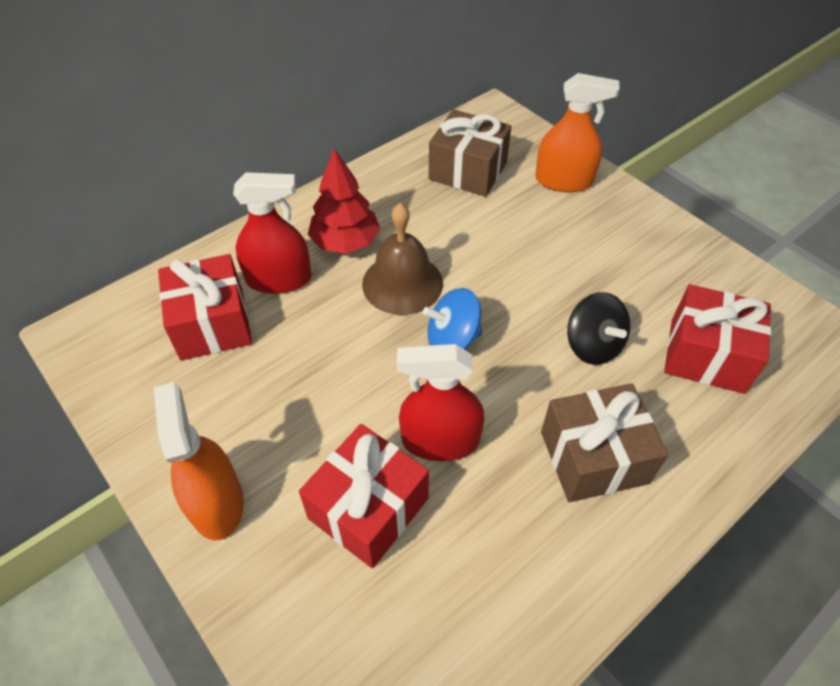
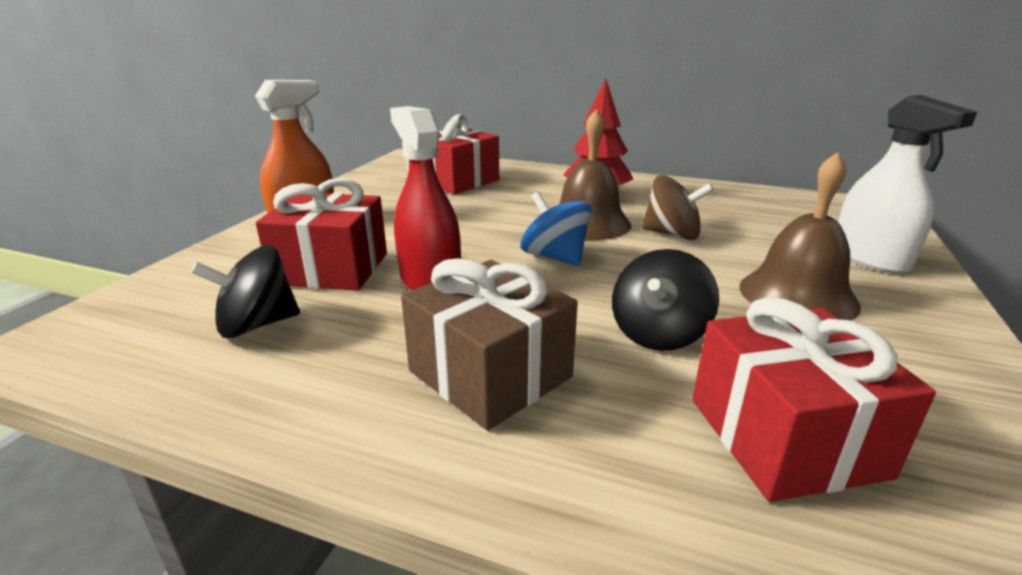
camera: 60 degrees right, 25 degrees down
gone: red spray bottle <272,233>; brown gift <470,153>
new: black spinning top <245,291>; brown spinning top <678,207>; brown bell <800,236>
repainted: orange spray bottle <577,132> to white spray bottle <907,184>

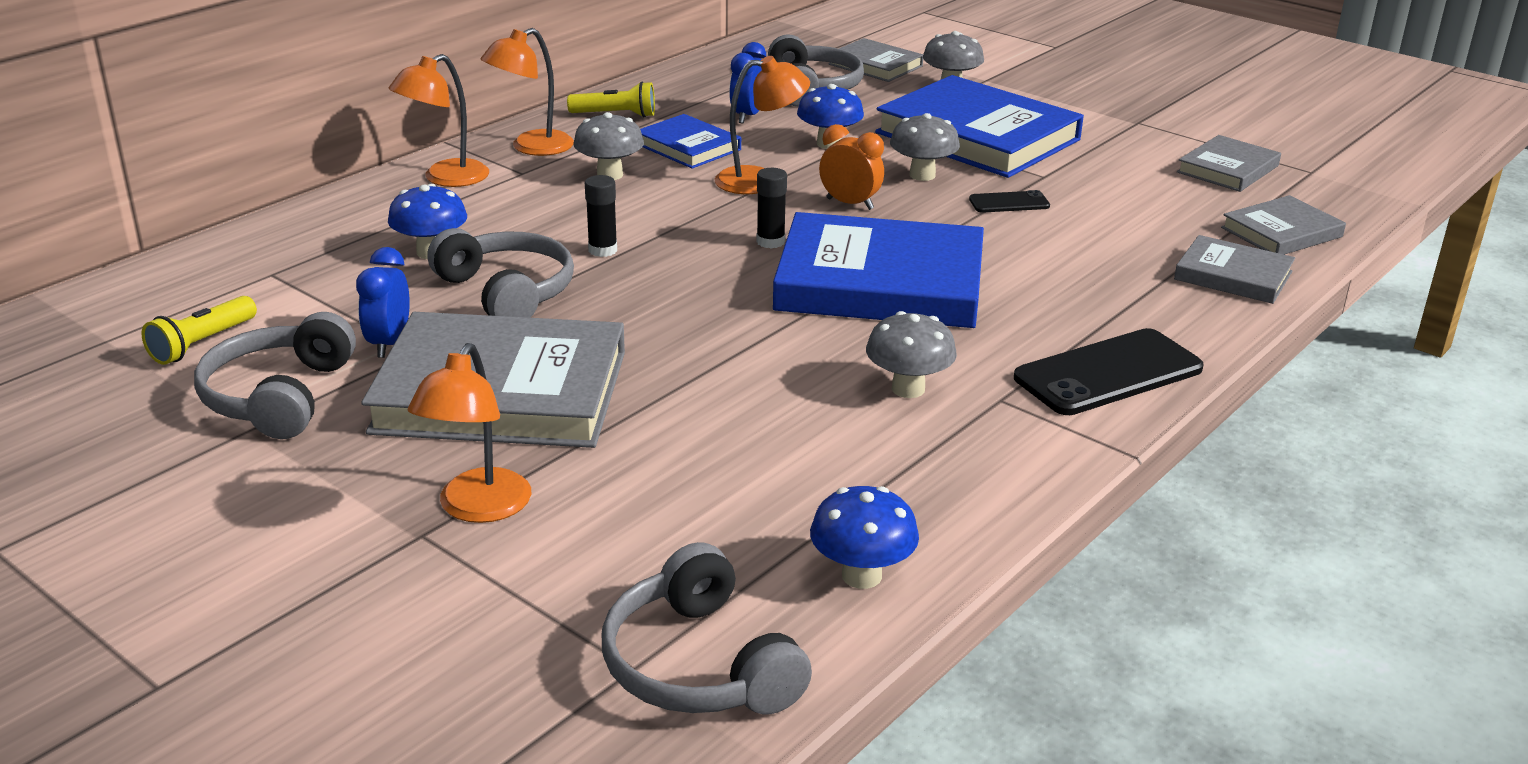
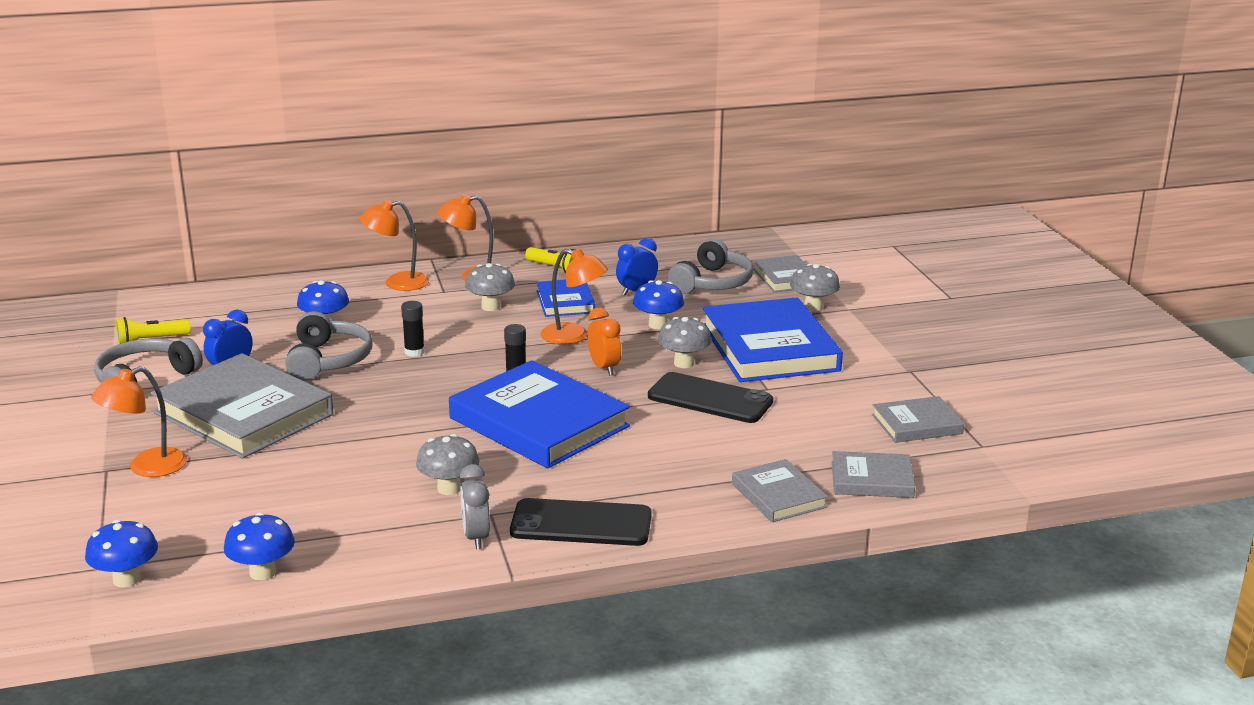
camera: 35 degrees right, 5 degrees down
new: grey clock <475,506>
swapped: grey headphones <707,628> to blue mushroom <121,553>
scaled: black phone <1009,201> = <710,397> x1.99

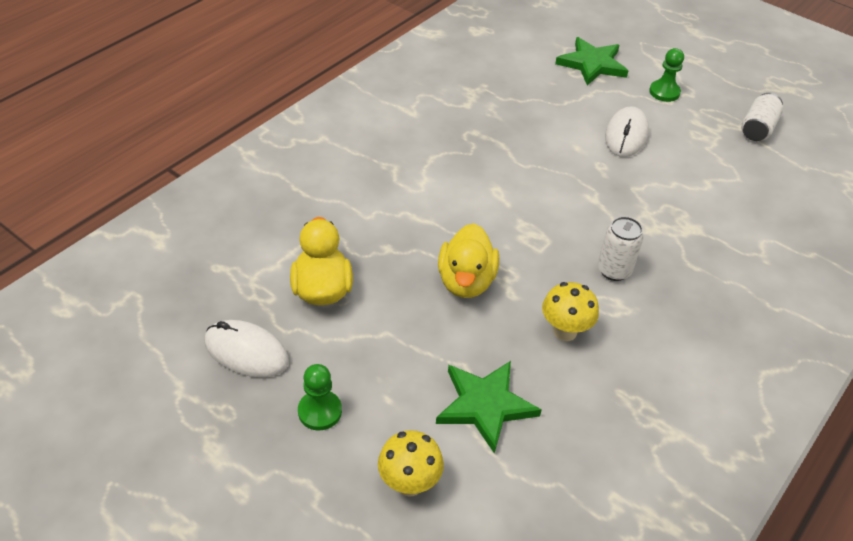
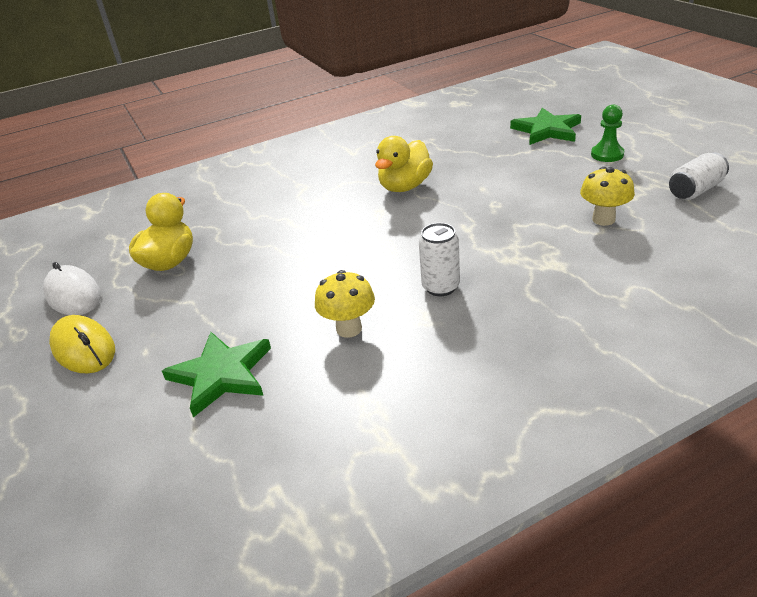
camera: 30 degrees right, 10 degrees down
gone: white mouse <627,131>
shifted: yellow mushroom <411,463> to <607,196>; yellow duck <468,260> to <404,164>
swapped: green pawn <320,397> to yellow mouse <82,344>

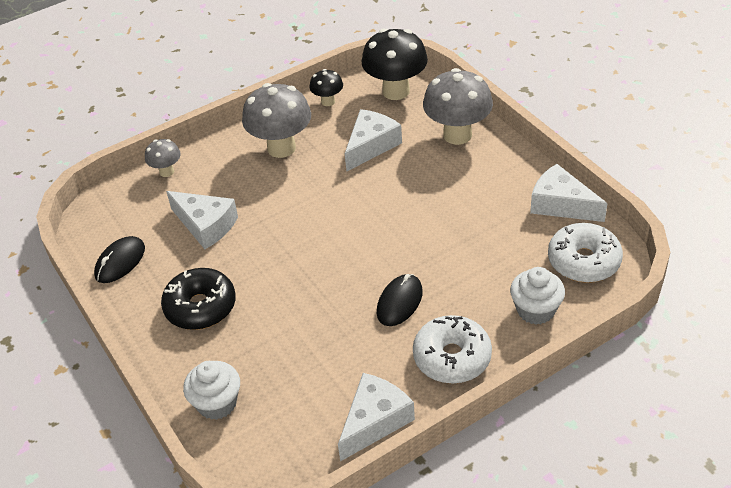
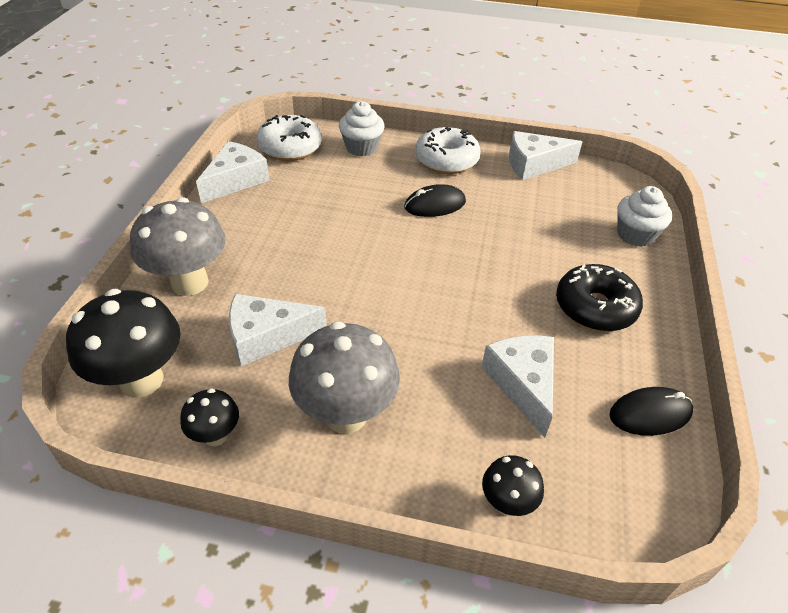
camera: 140 degrees left, 0 degrees up
repainted: grey mushroom <163,158> to black mushroom <513,485>
rotated: white cheese <569,193> = <233,172> 135 degrees counterclockwise

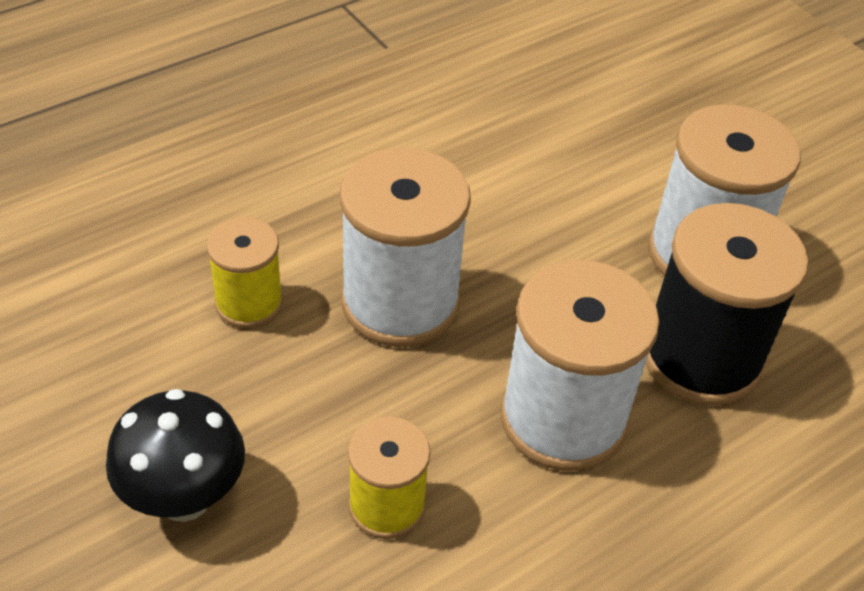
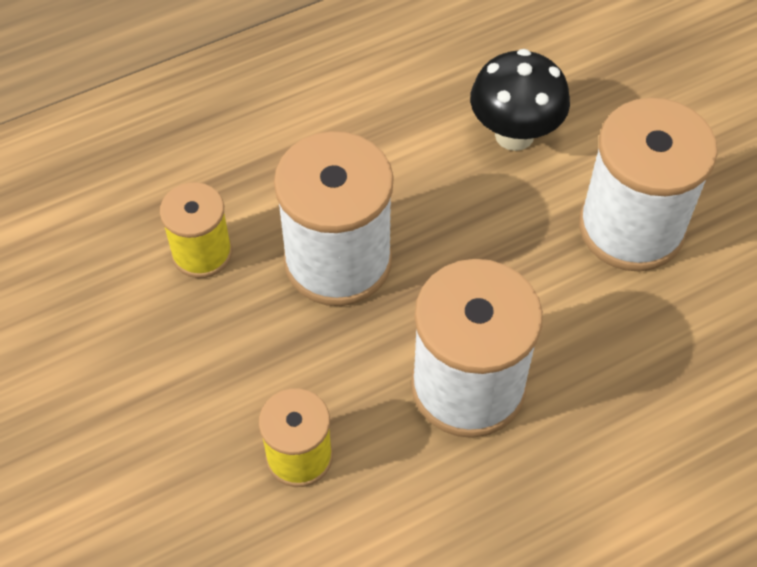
camera: 10 degrees right, 10 degrees up
gone: black spool <726,304>
shifted: black mushroom <175,455> to <520,100>

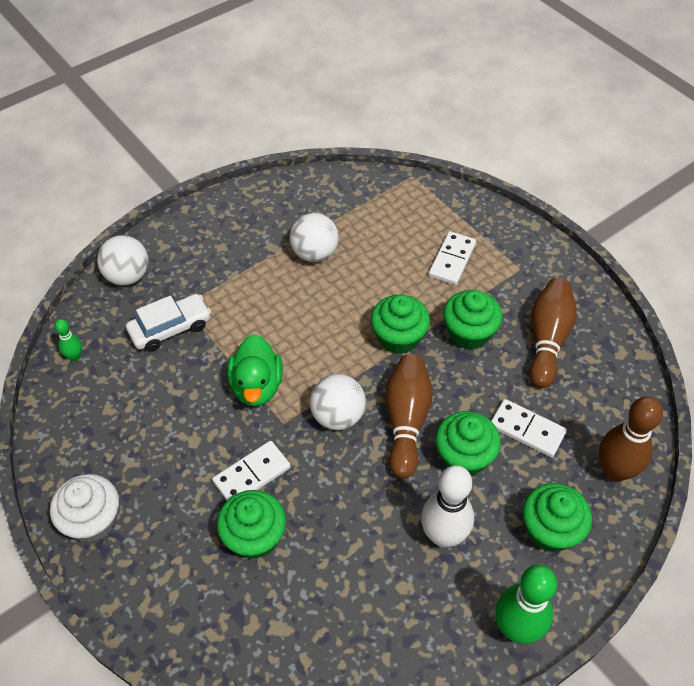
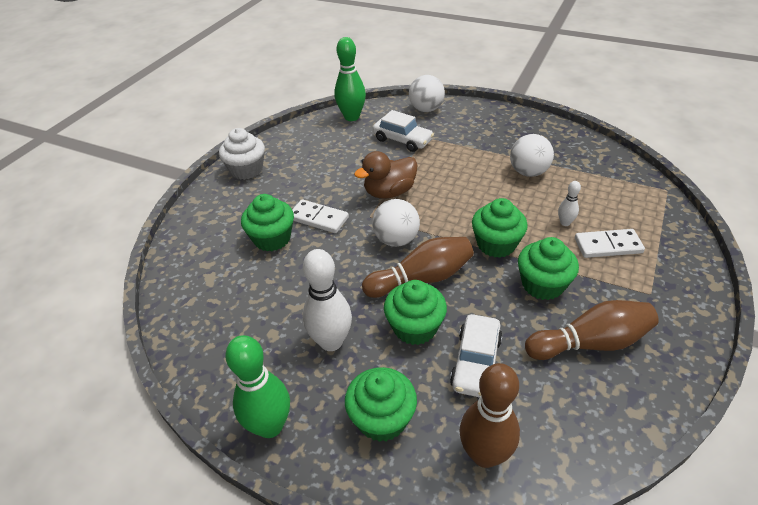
camera: 65 degrees right, 10 degrees down
new: white bowling pin <569,203>
swapped: white domino <529,428> to white car <476,356>
repainted: green duck <255,370> to brown duck <386,175>
scaled: green bowling pin <68,340> = <350,79> x2.02

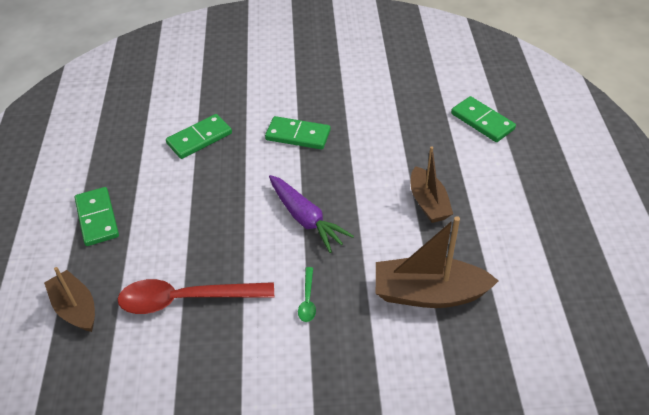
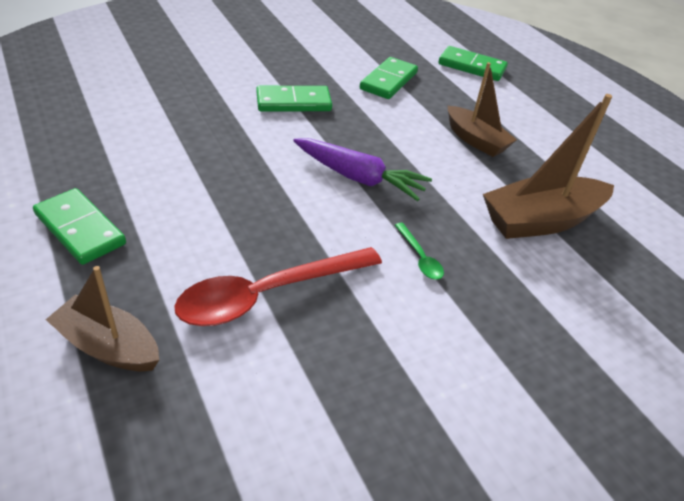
camera: 30 degrees left, 5 degrees down
shifted: green domino <199,136> to <389,78>

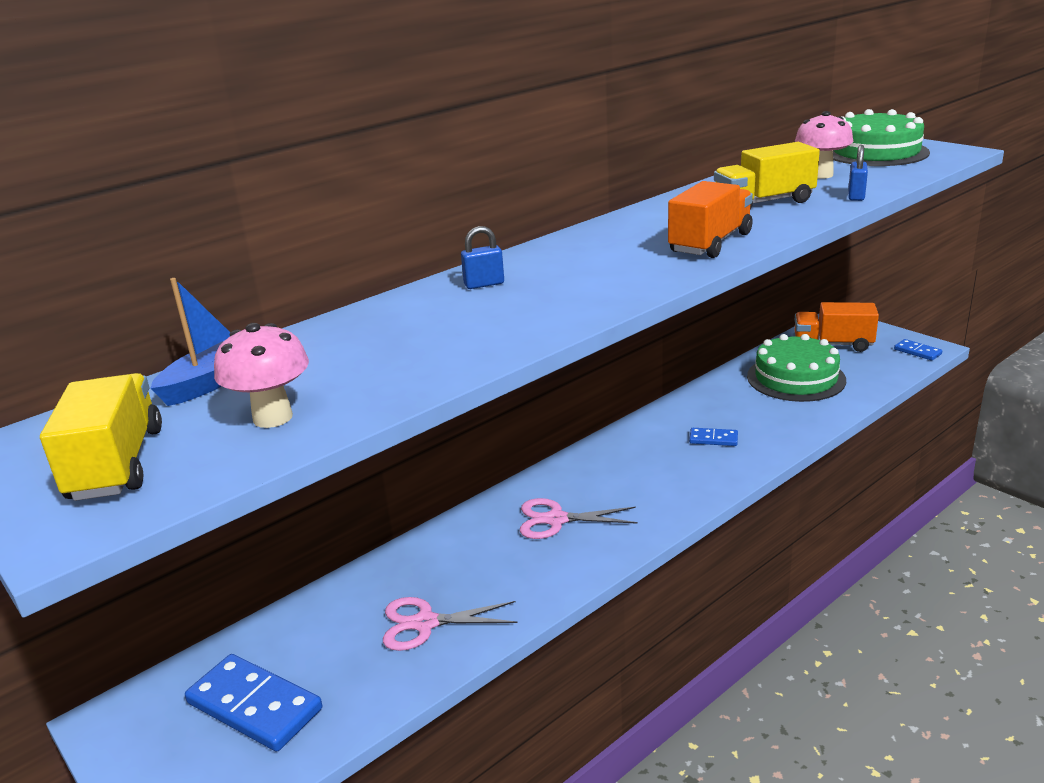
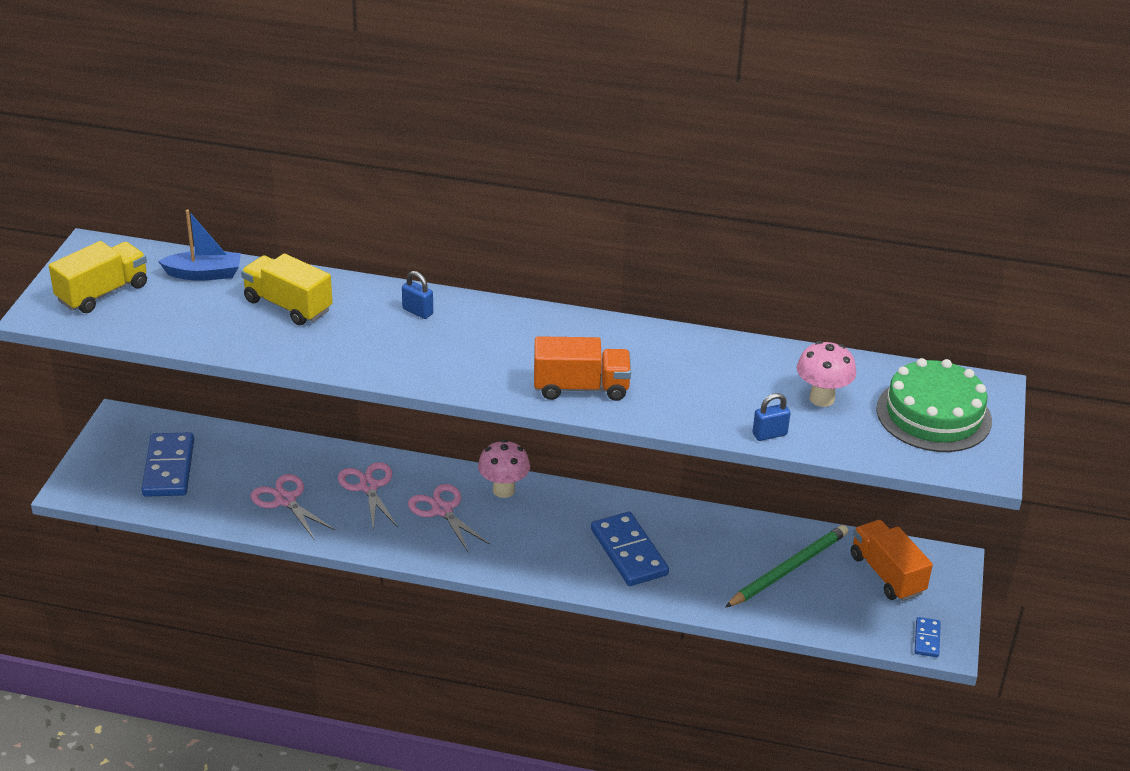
camera: 50 degrees right, 10 degrees up
new: pink scissors <368,496>
shifted: pink mushroom <261,375> to <504,469>; yellow truck <767,175> to <287,289>
swapped: green cake <796,368> to green pencil <786,566>
scaled: blue domino <713,437> = <630,549> x1.98

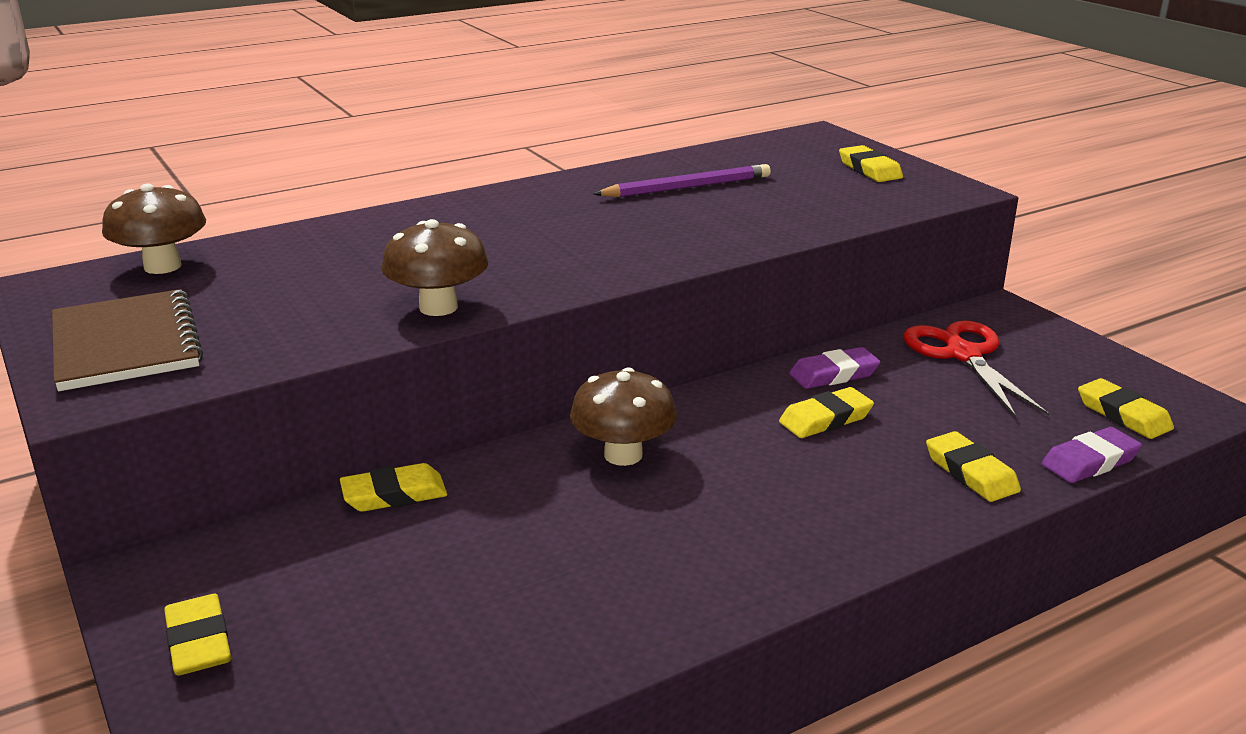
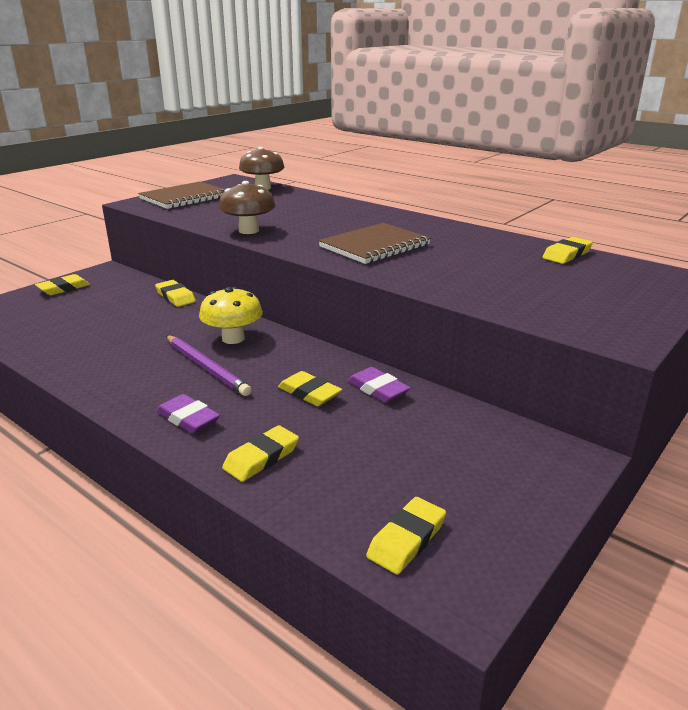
camera: 70 degrees right, 0 degrees up
gone: red scissors <976,369>
new: brown notebook <374,243>
shifted: purple pencil <682,180> to <208,365>; yellow eraser <871,163> to <568,250>; purple eraser <1092,455> to <188,413>
repainted: brown mushroom <623,416> to yellow mushroom <231,315>

